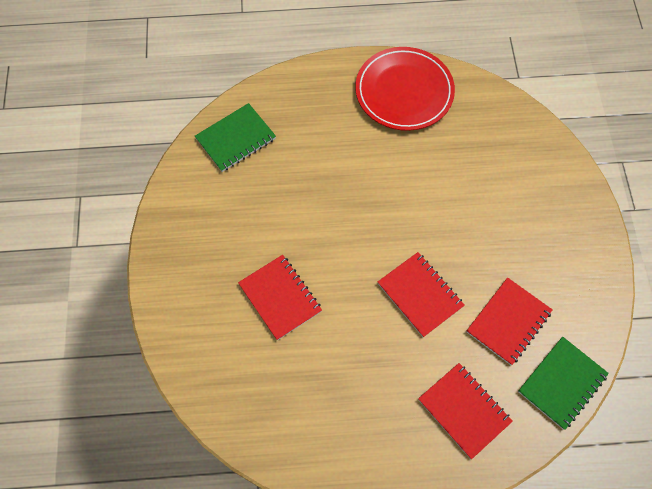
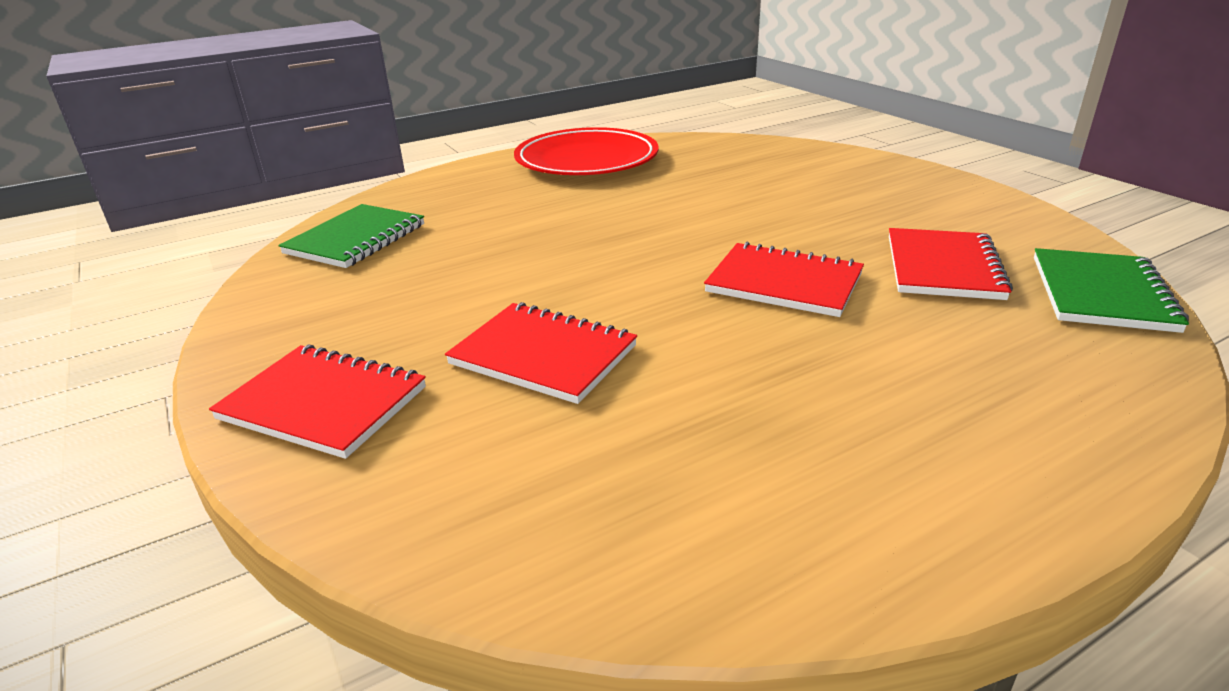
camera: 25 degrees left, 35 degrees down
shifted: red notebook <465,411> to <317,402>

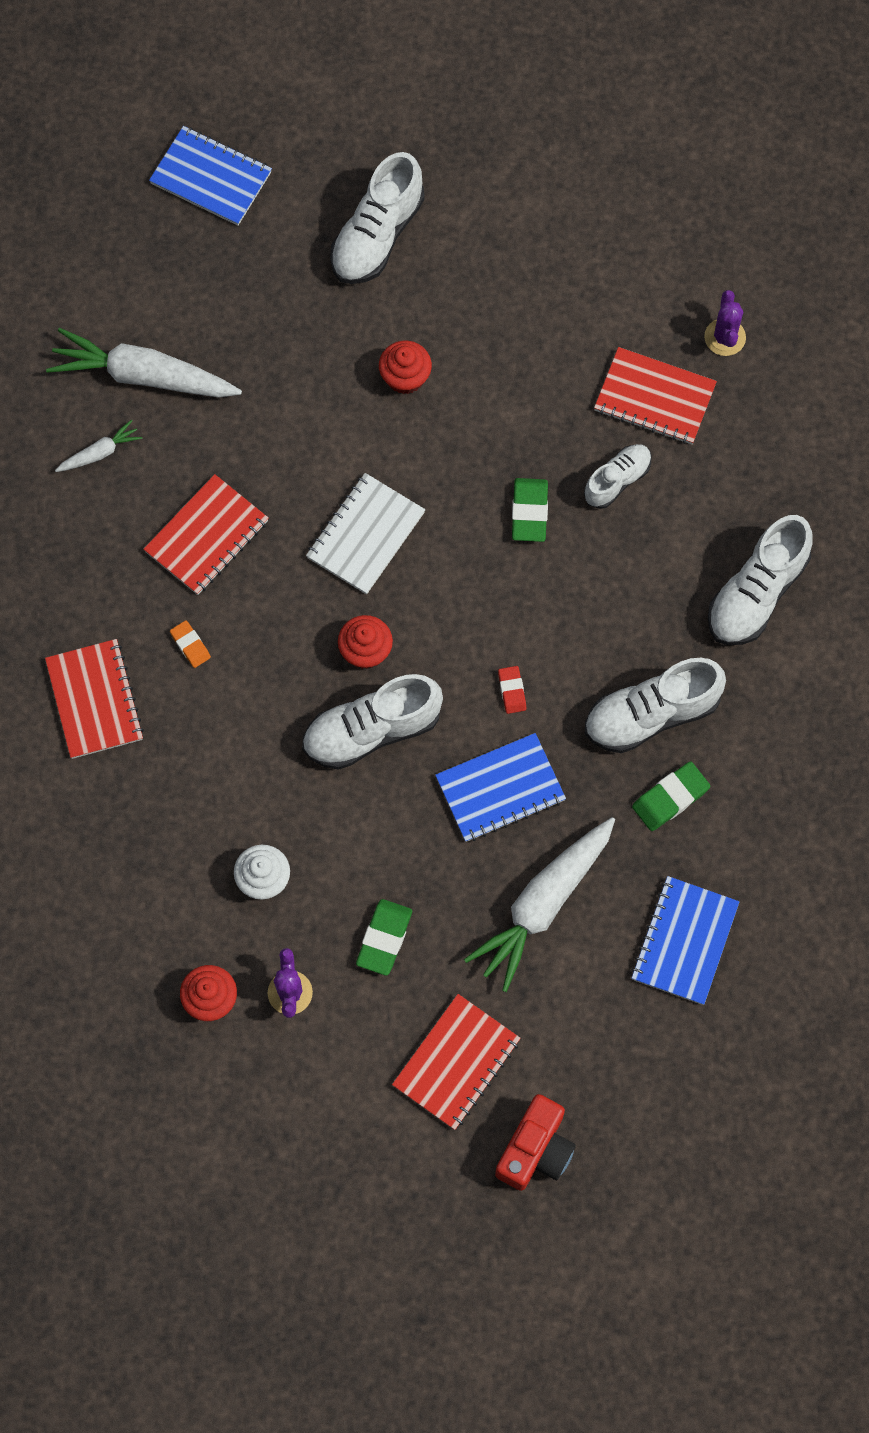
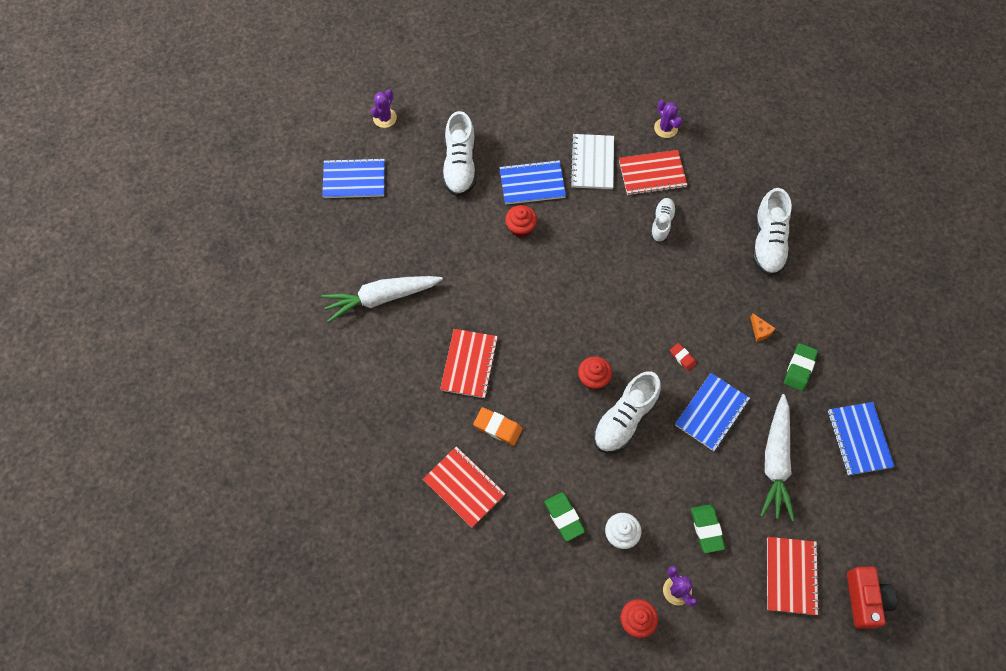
camera: 30 degrees left, 5 degrees down
gone: white carrot <98,446>
new: purple cactus <384,108>; blue notebook <533,182>
shifted: white notebook <365,534> to <592,161>; green eraser <530,510> to <564,516>
swapped: white shoe <655,705> to orange cheese <763,327>
scaled: orange eraser <190,644> = <498,426> x1.62

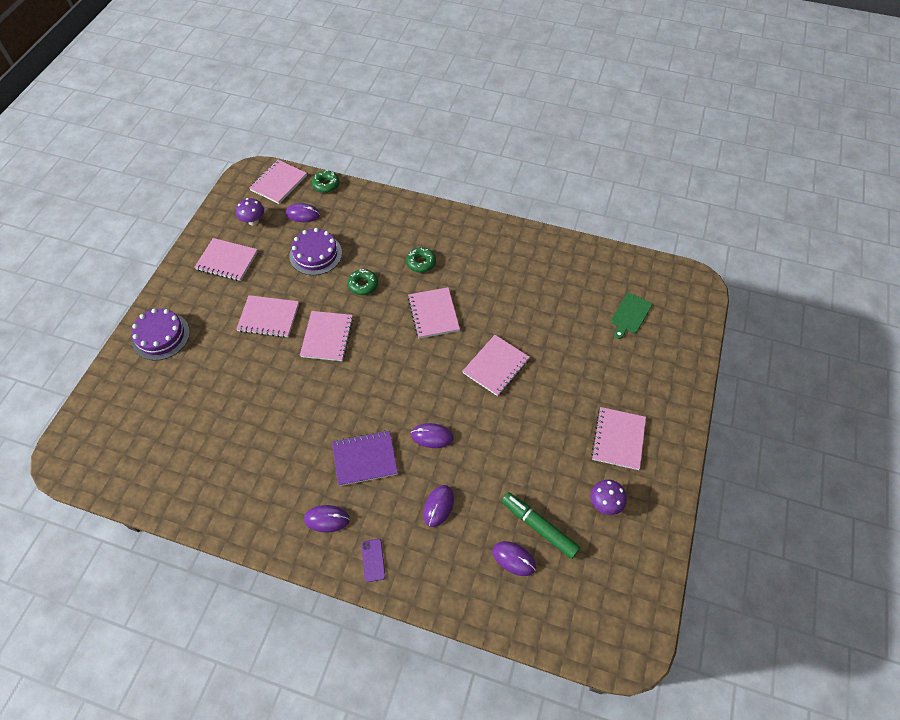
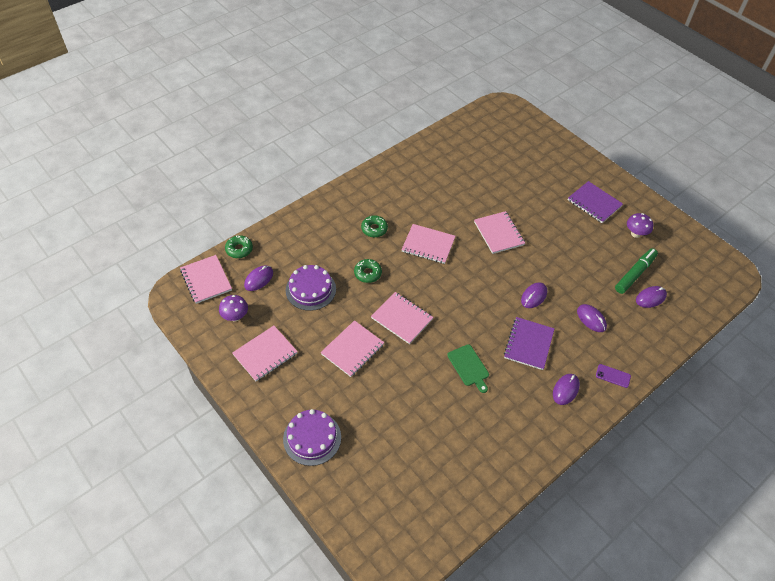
camera: 60 degrees left, 5 degrees down
shifted: green cutting board <631,316> to <468,368>
repainted: pink notebook <618,438> to purple notebook <595,202>
rotated: green marker <541,525> = <636,271> 150 degrees clockwise

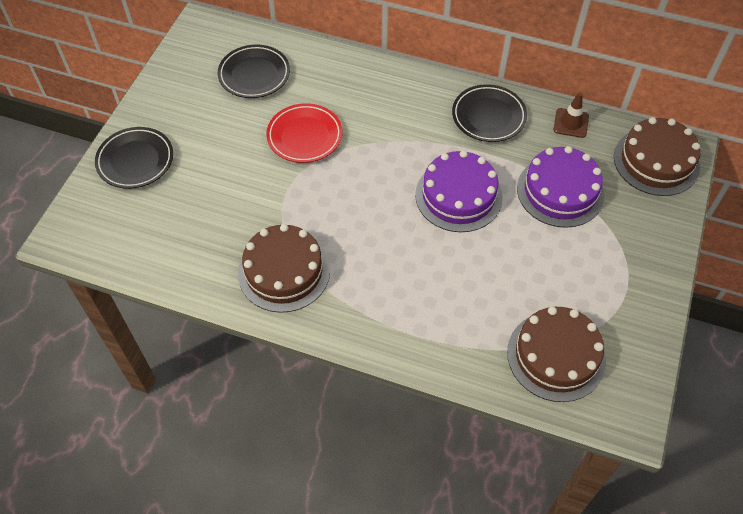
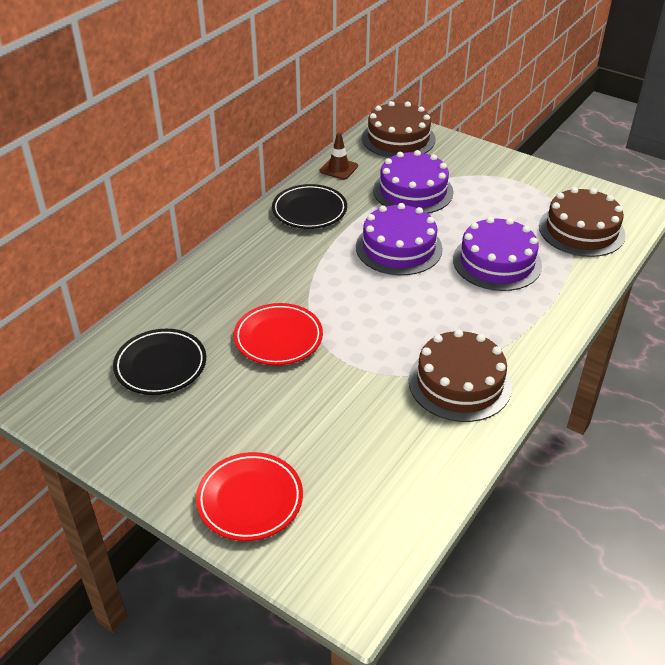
camera: 75 degrees left, 15 degrees down
new: purple cake <497,254>
repainted: black plate <134,158> to red plate <249,496>

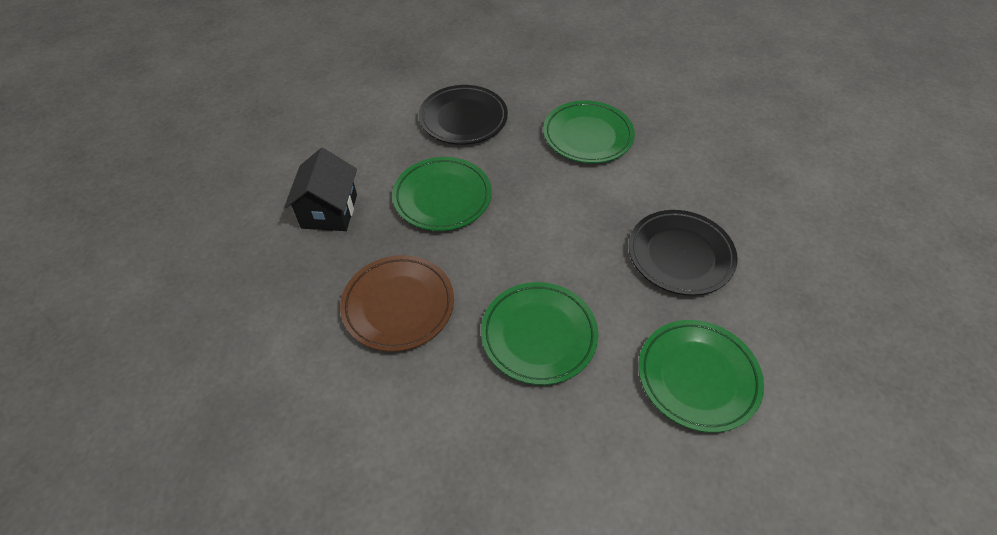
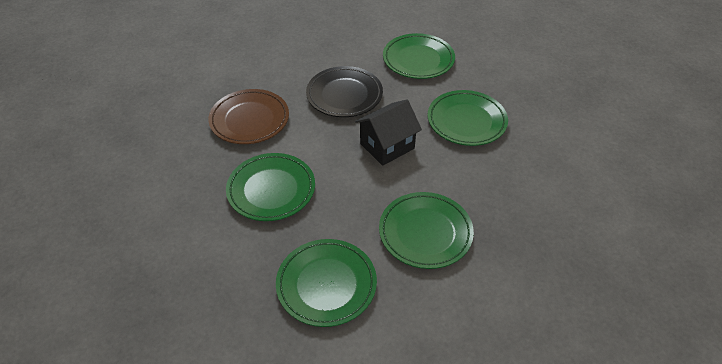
camera: 130 degrees left, 5 degrees down
shifted: black house <320,189> to <388,132>; brown plate <397,303> to <248,116>
repainted: black plate <463,115> to green plate <326,283>

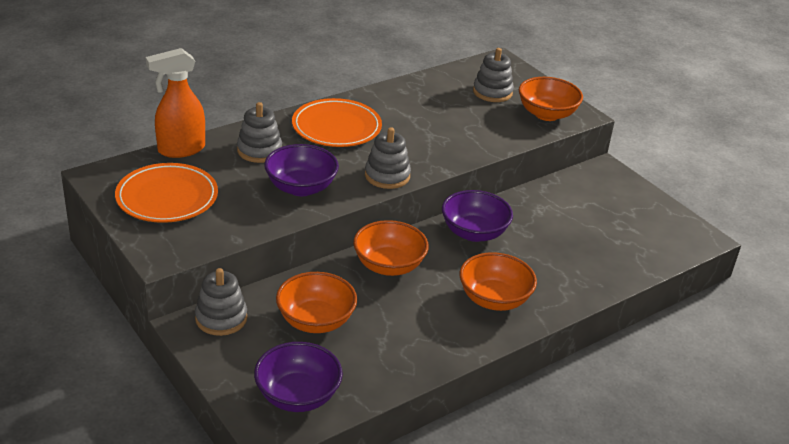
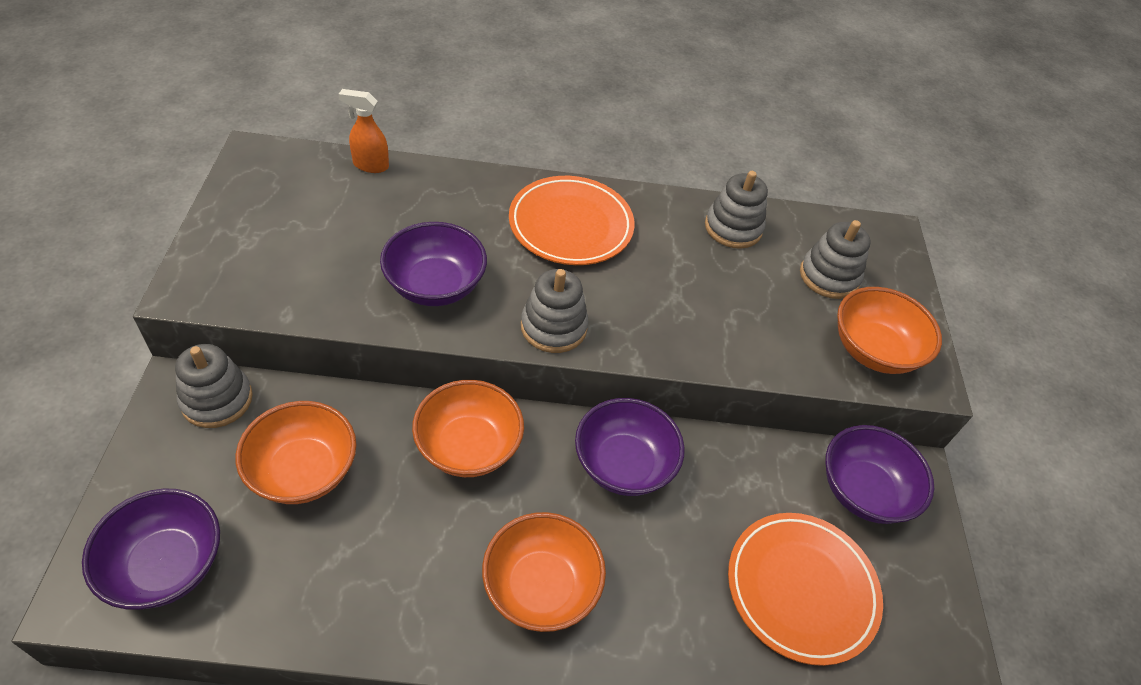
camera: 35 degrees right, 15 degrees up
new: purple bowl <879,474>
shifted: orange plate <166,193> to <805,589>; grey stacking toy <259,132> to <736,210>
scaled: orange spray bottle <175,103> = <364,131> x0.60

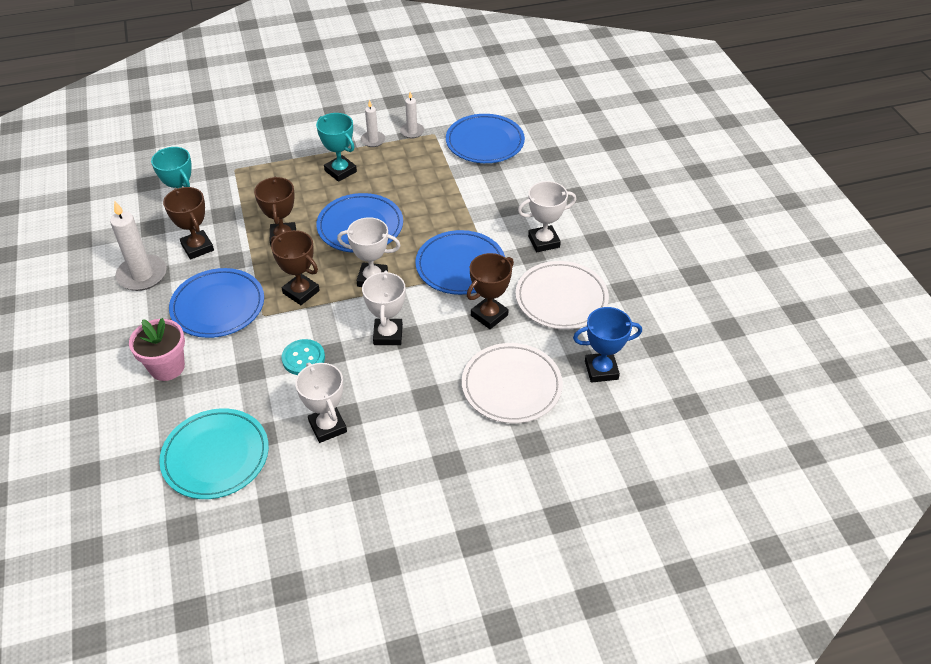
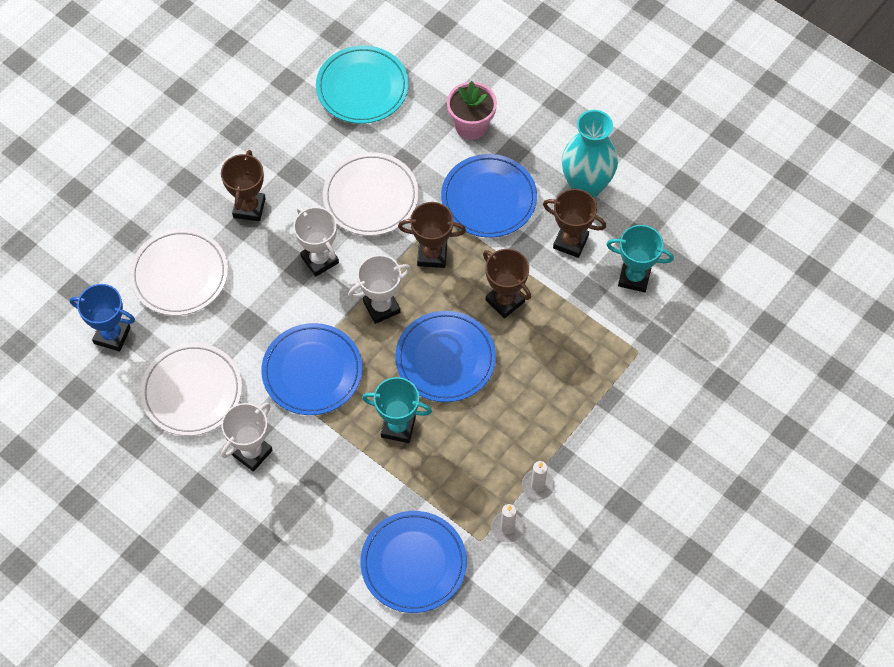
camera: 145 degrees right, 15 degrees up
gone: white trophy <321,402>
shifted: turquoise trophy <336,147> to <397,410>; brown trophy <490,291> to <243,185>
swapped: white candle <138,246> to turquoise vase <590,154>; turquoise button <303,357> to white plate <371,194>
rotated: blue trophy <607,345> = <102,317> 60 degrees clockwise

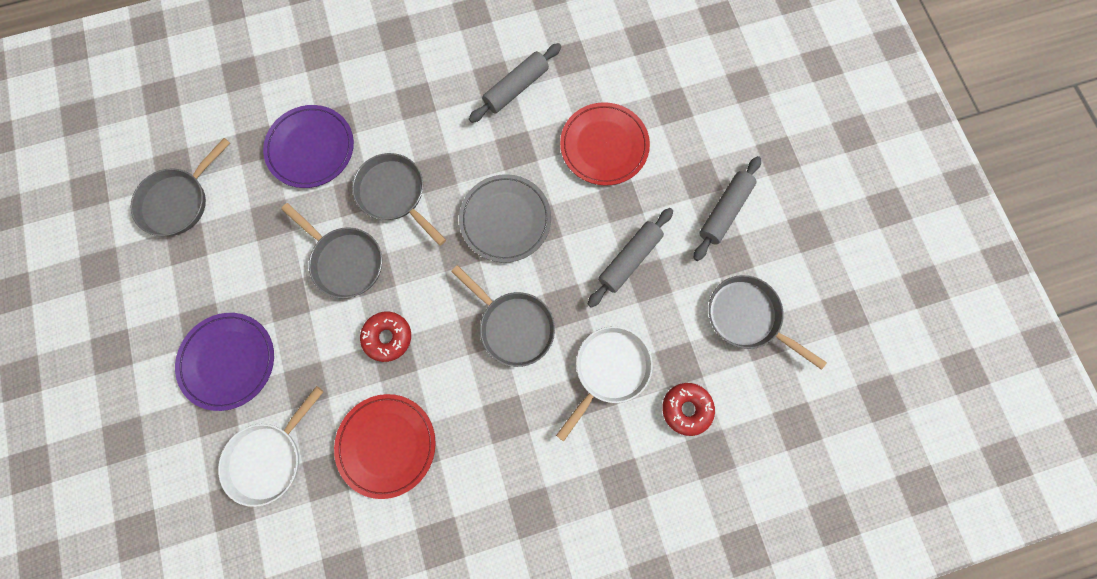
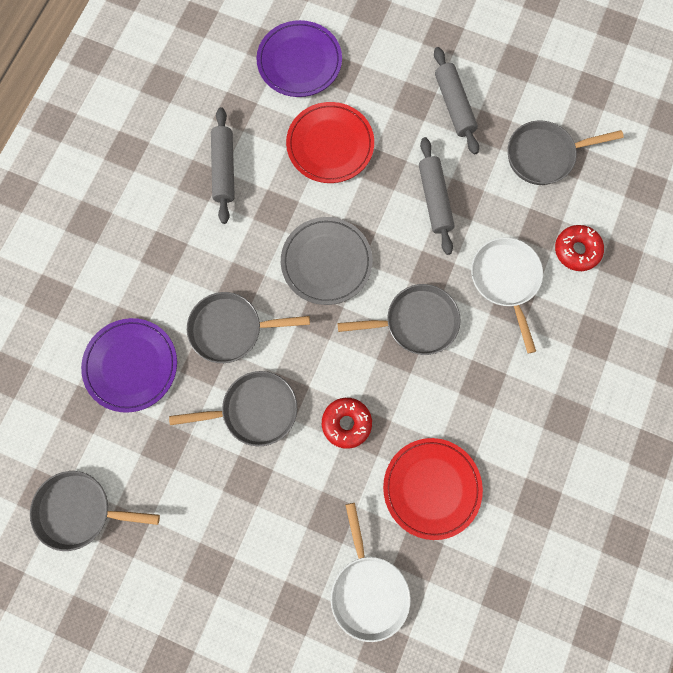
camera: 50 degrees left, 0 degrees up
shifted: purple plate <224,362> to <299,58>
rotated: grey pan <180,187> = <95,511> 105 degrees clockwise

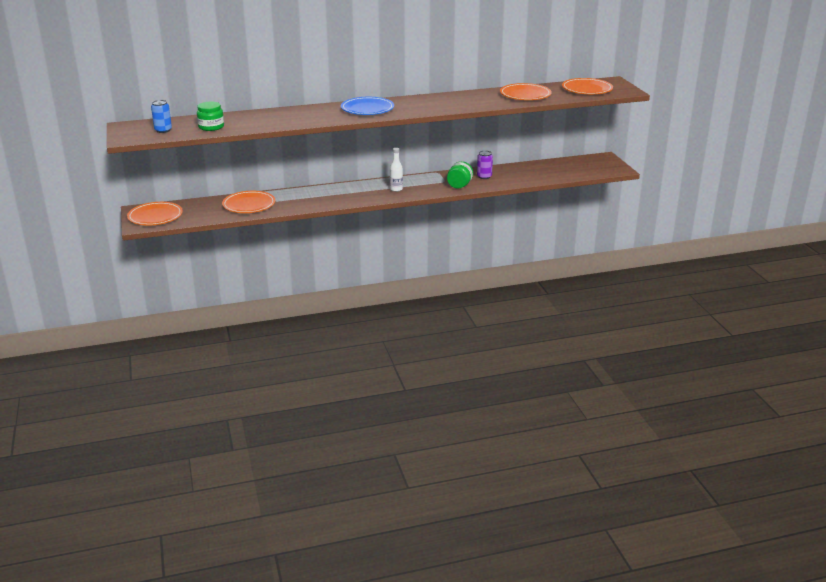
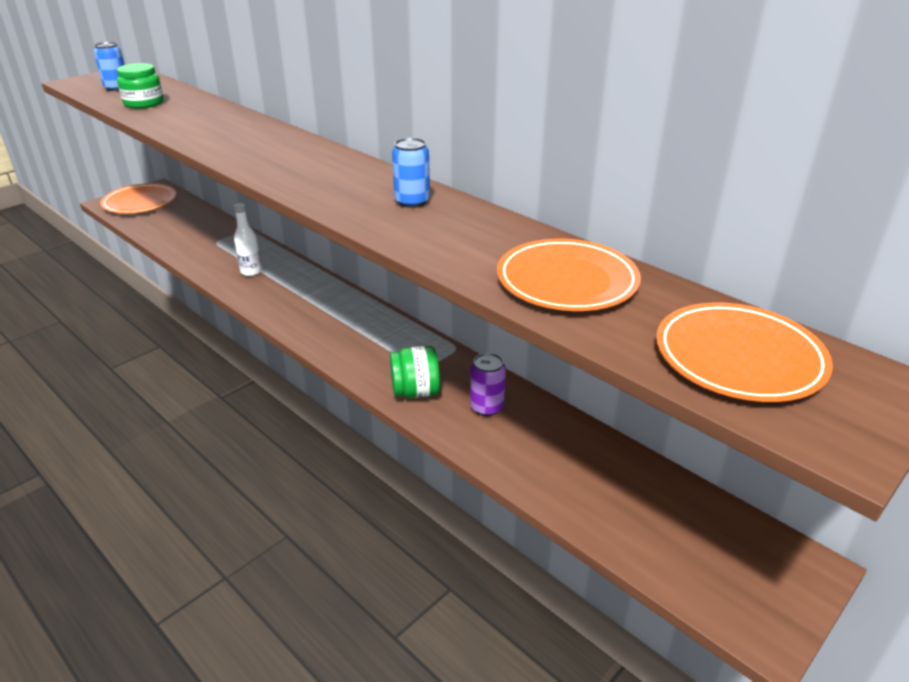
camera: 60 degrees right, 5 degrees up
gone: orange plate <248,202>; blue plate <367,106>
new: blue can <411,173>
shifted: white bottle <396,170> to <247,239>

